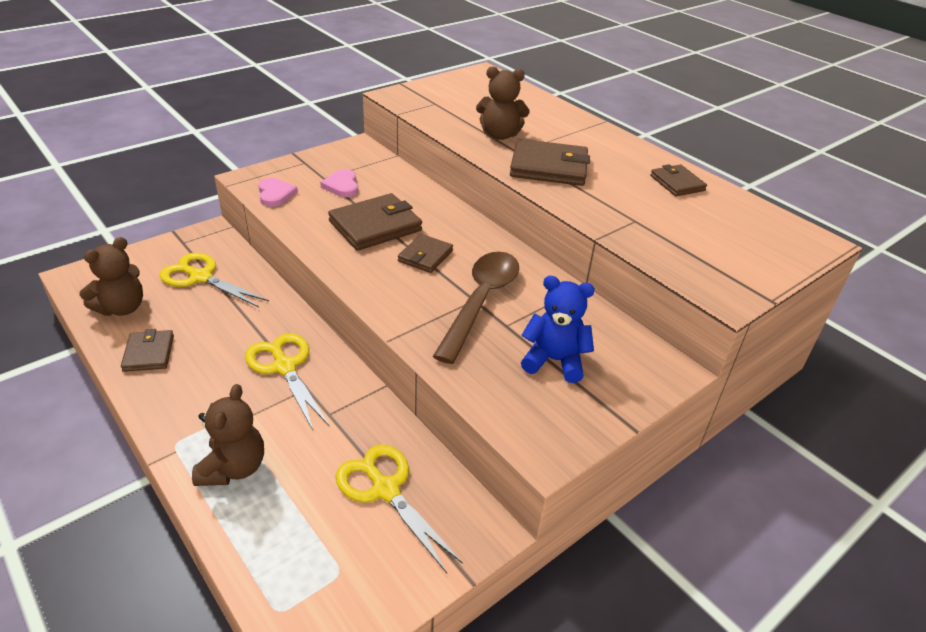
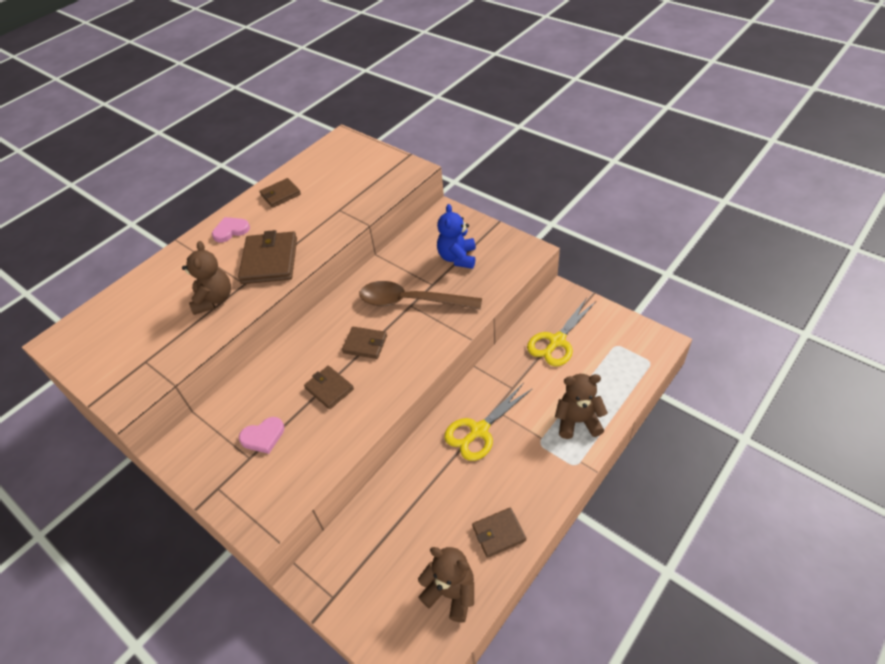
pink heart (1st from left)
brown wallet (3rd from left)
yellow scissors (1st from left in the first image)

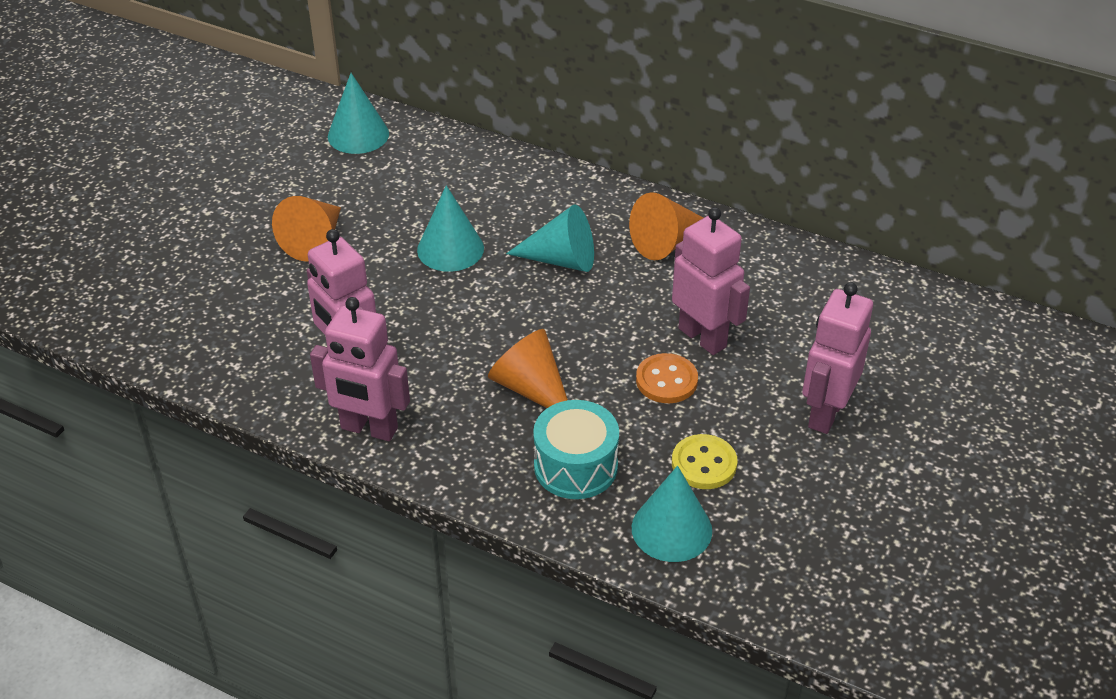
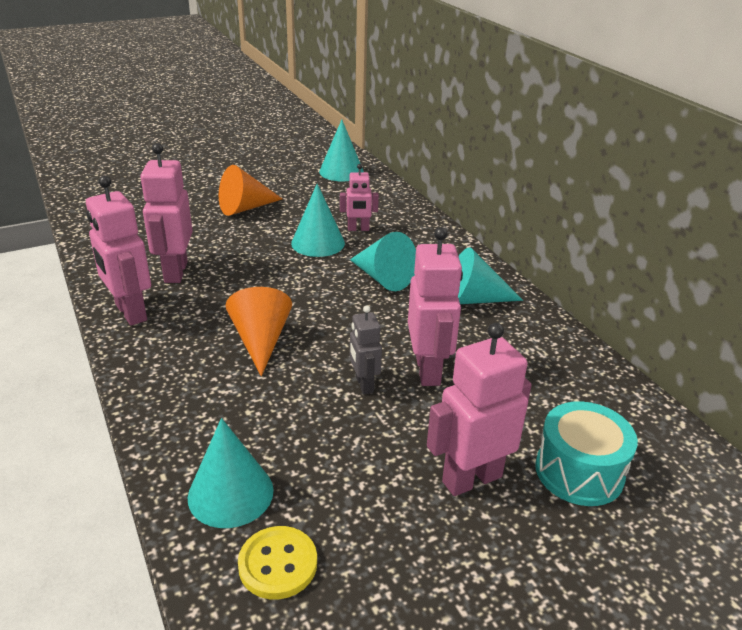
turquoise cone (5th from left)
grey robot
turquoise drum
yellow button
pink robot (3rd from left)

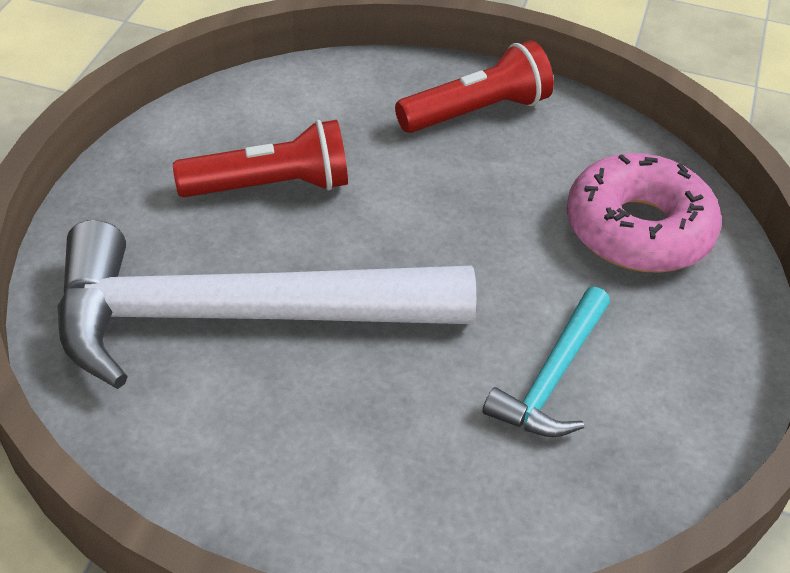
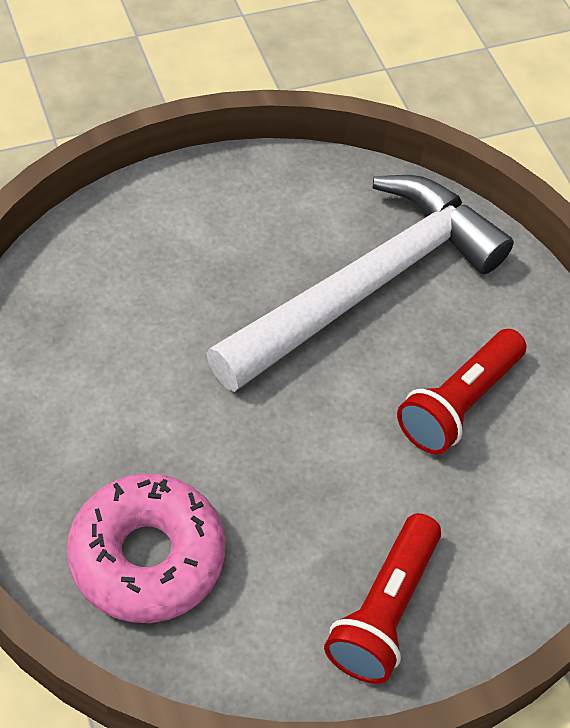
turquoise hammer

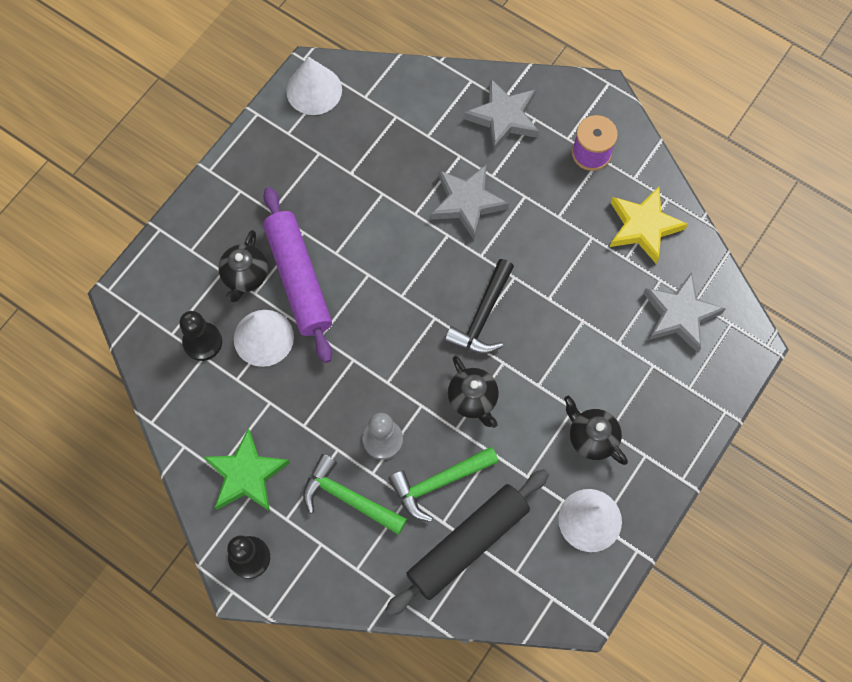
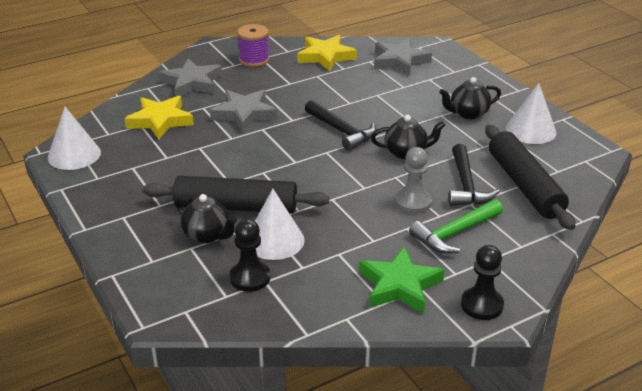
black rolling pin (1st from left)
black hammer (2nd from left)
yellow star (1st from left)

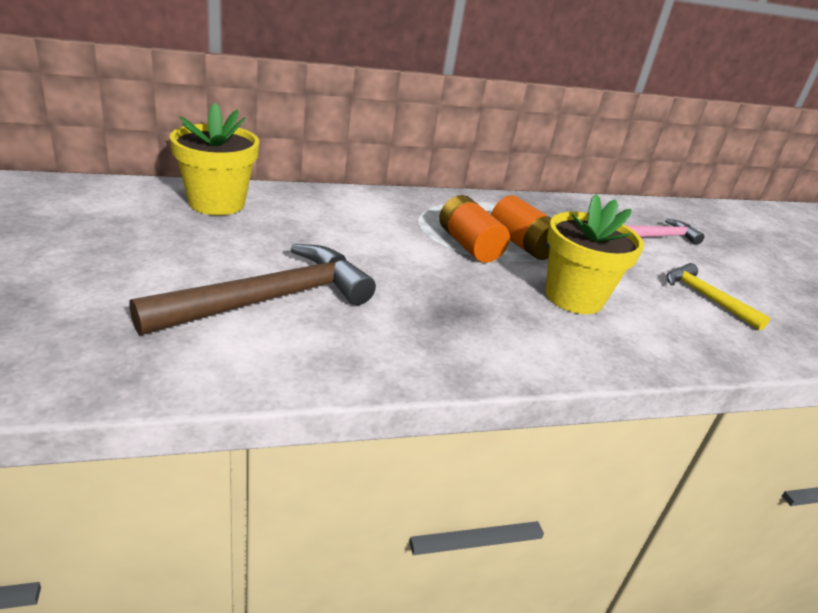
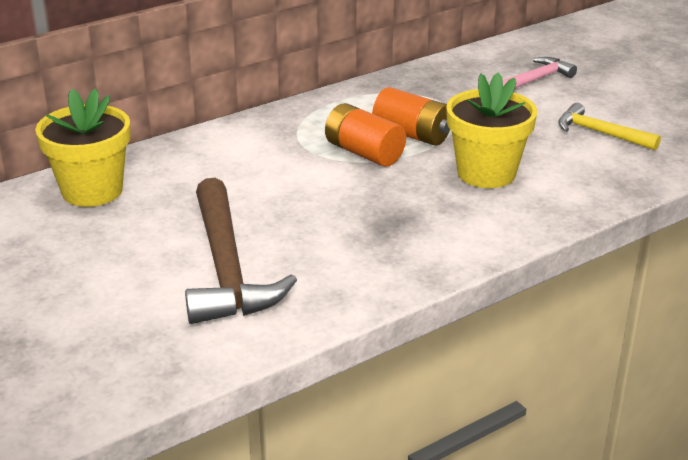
brown hammer

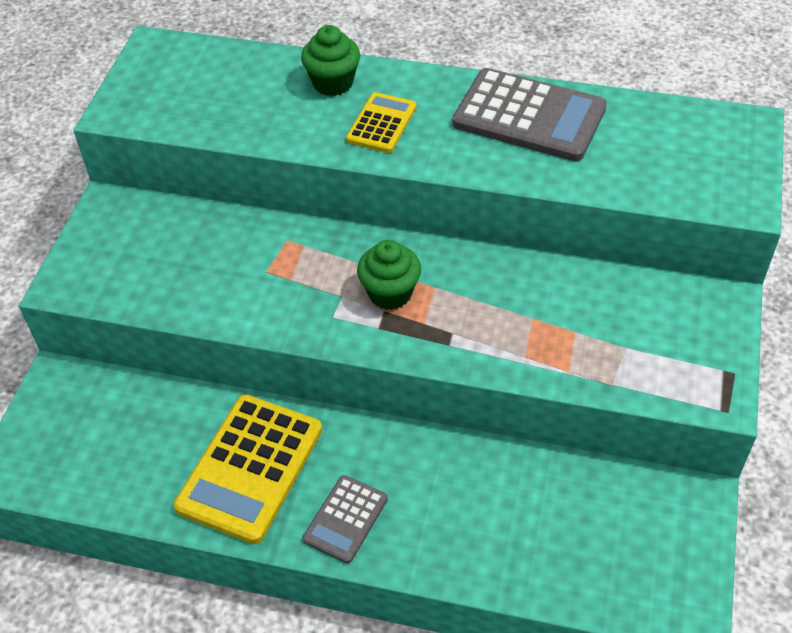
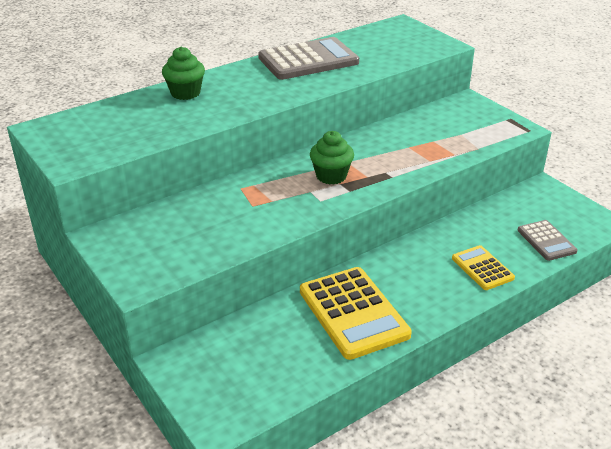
yellow calculator (2nd from left)
grey calculator (2nd from left)

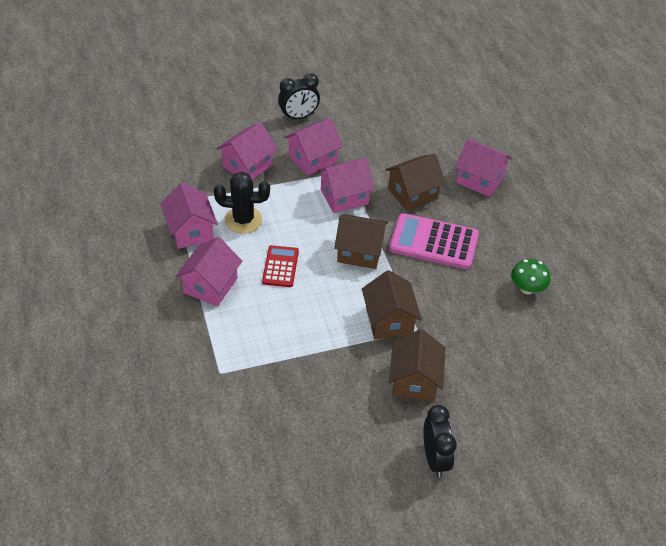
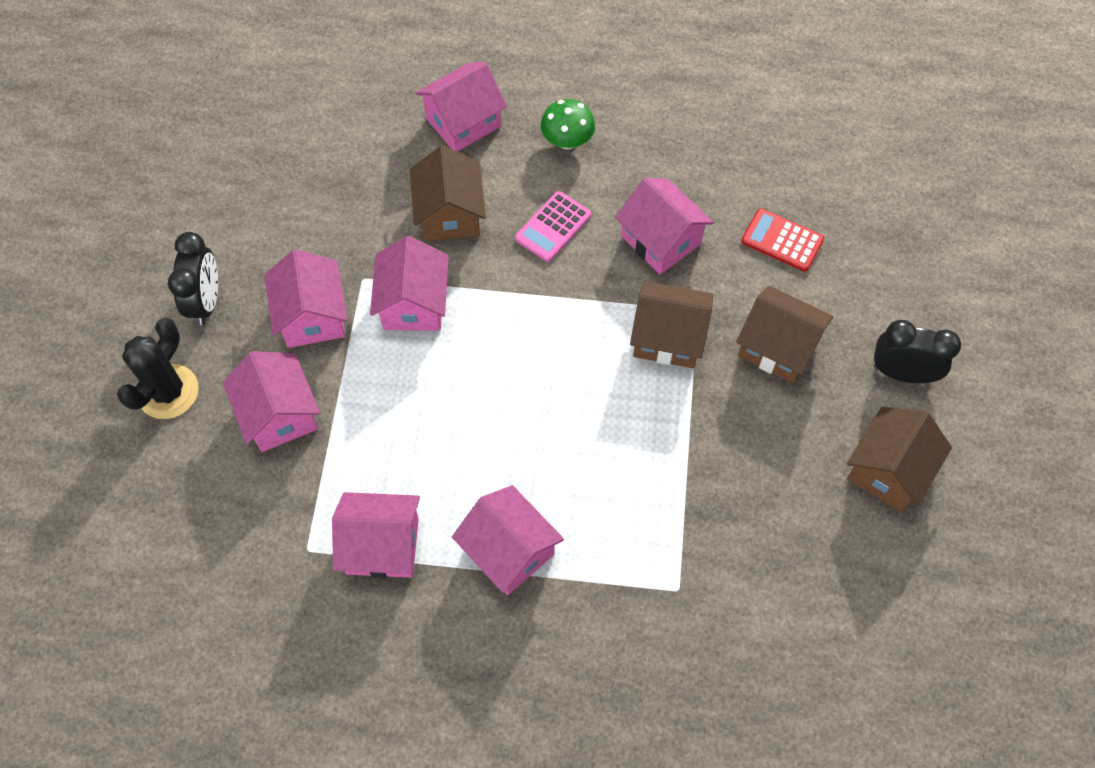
black cactus
pink calculator
brown house (4th from left)
red calculator
green mushroom
pink house (7th from left)

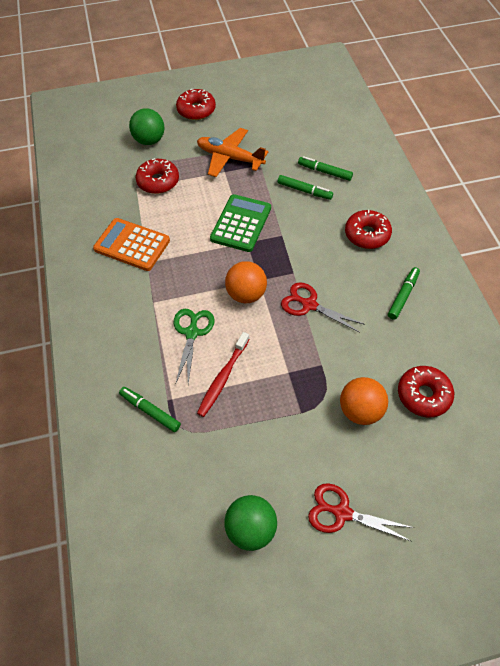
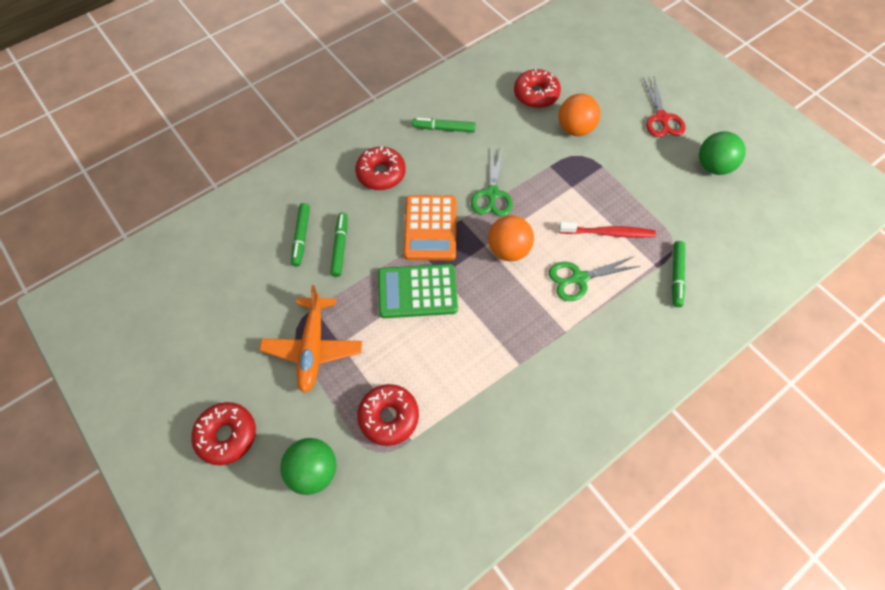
orange calculator
green scissors (1st from left)

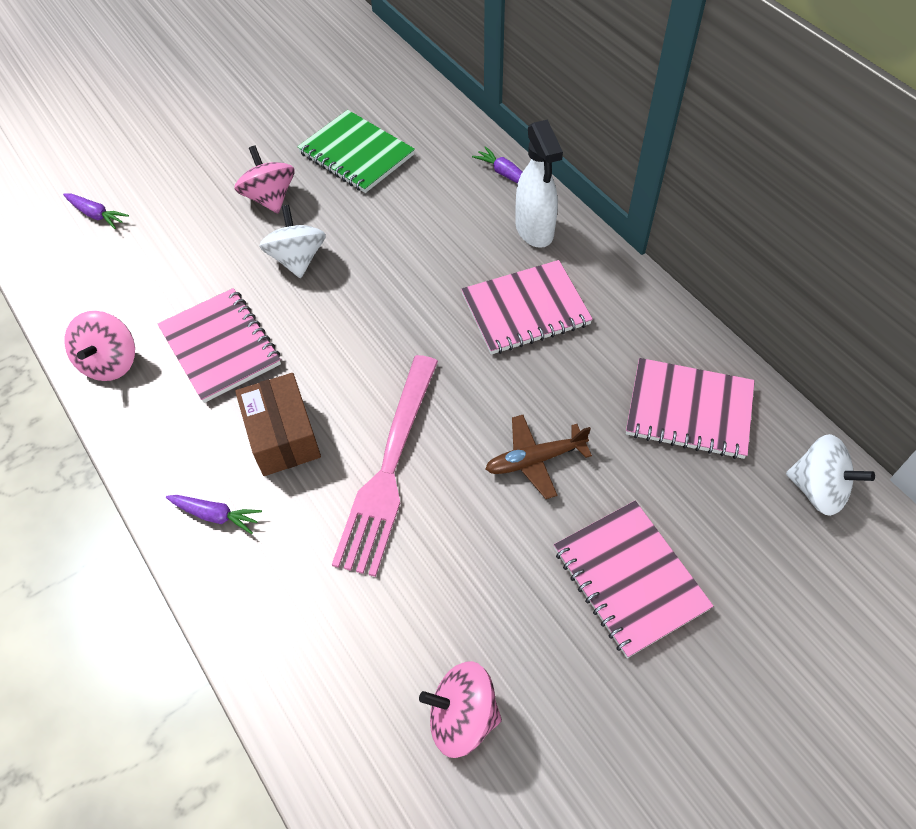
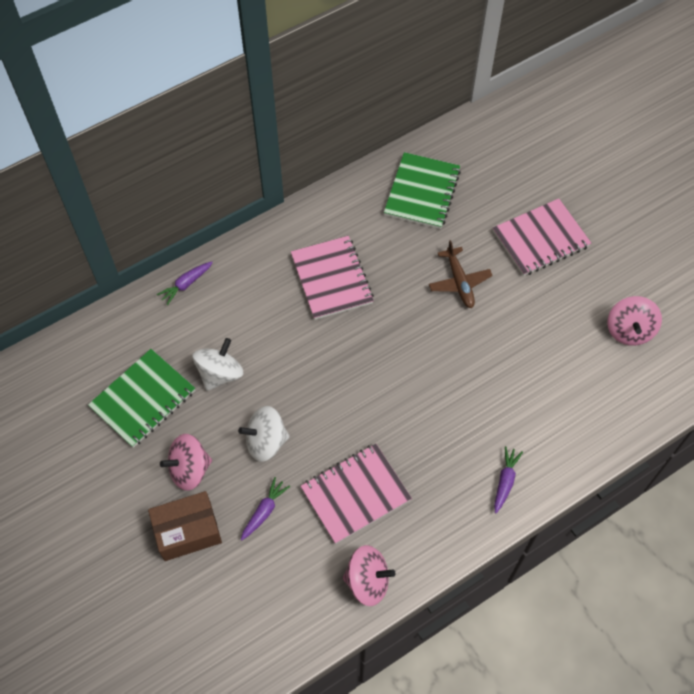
white spray bottle
purple carrot (2nd from left)
pink fork
green notebook (2nd from left)
brown box
white spinning top (1st from left)

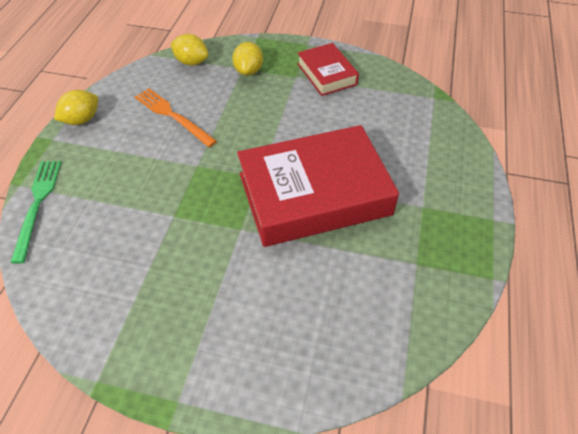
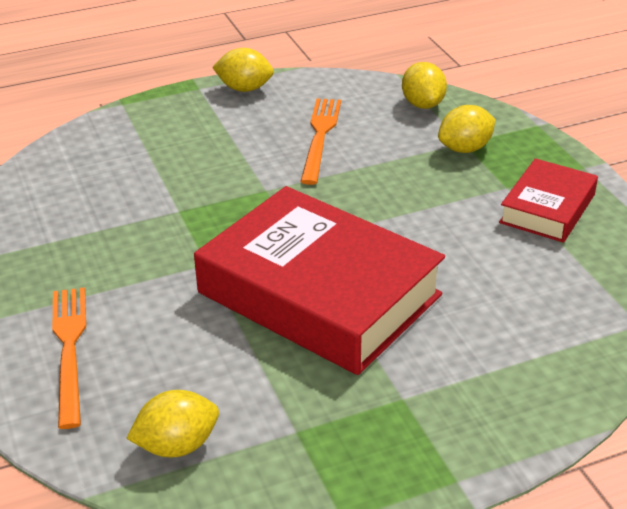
green fork
orange fork (1st from left)
yellow lemon (1st from left)

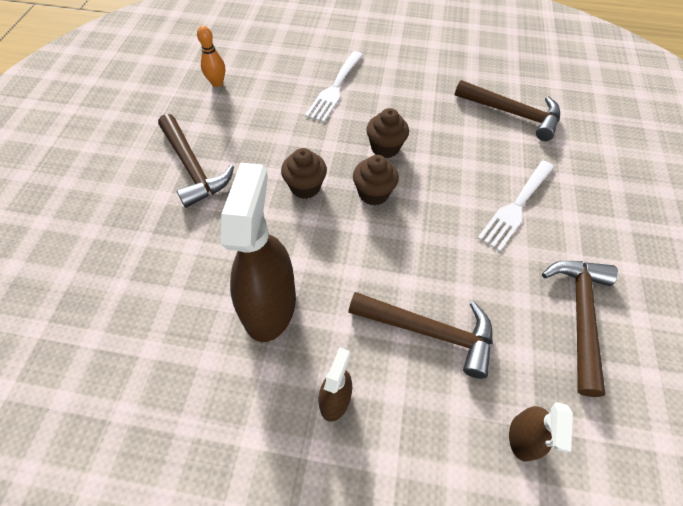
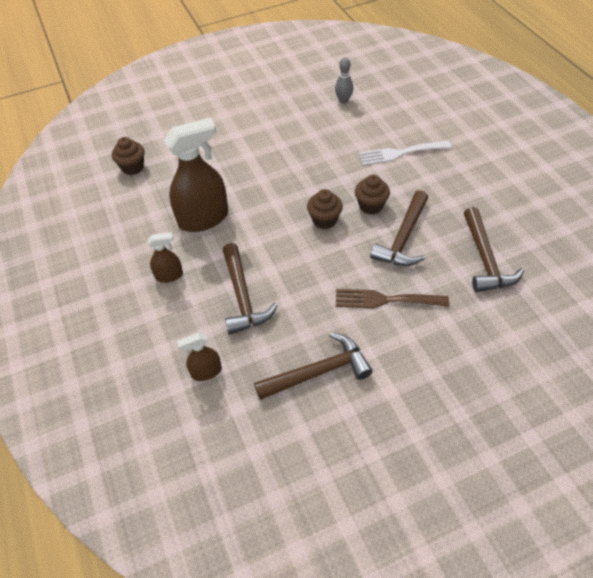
grey bowling pin
brown hammer (3rd from left)
brown cupcake (1st from left)
brown fork

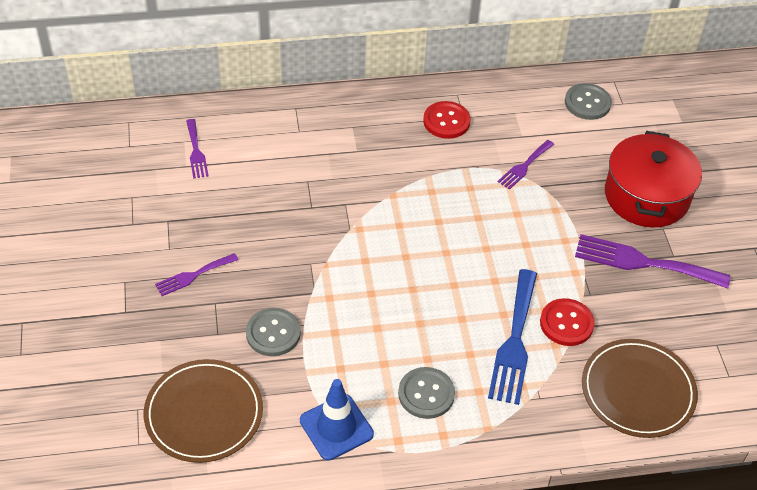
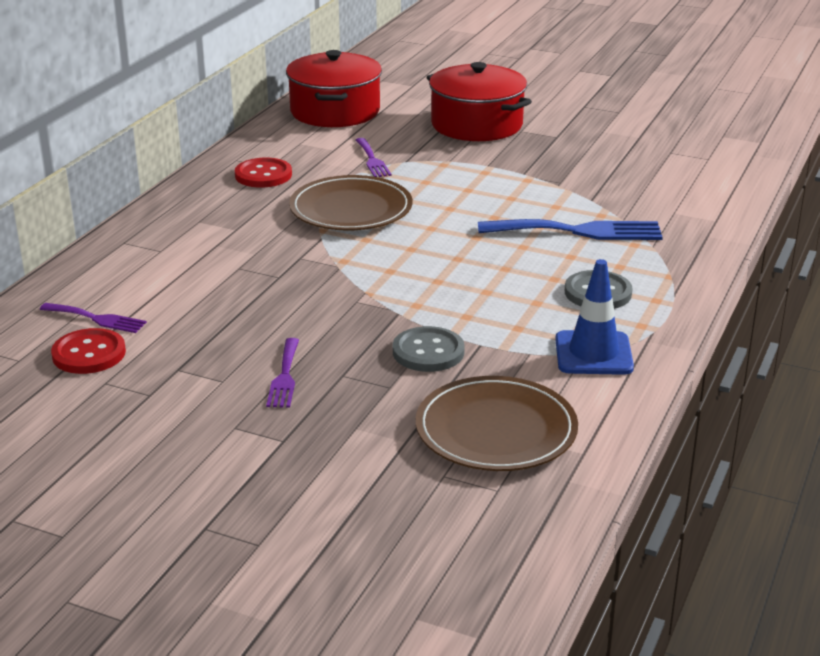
red pot (1st from left)
purple fork (4th from left in the first image)
blue fork
red button (1st from left)
brown plate (1st from left)

